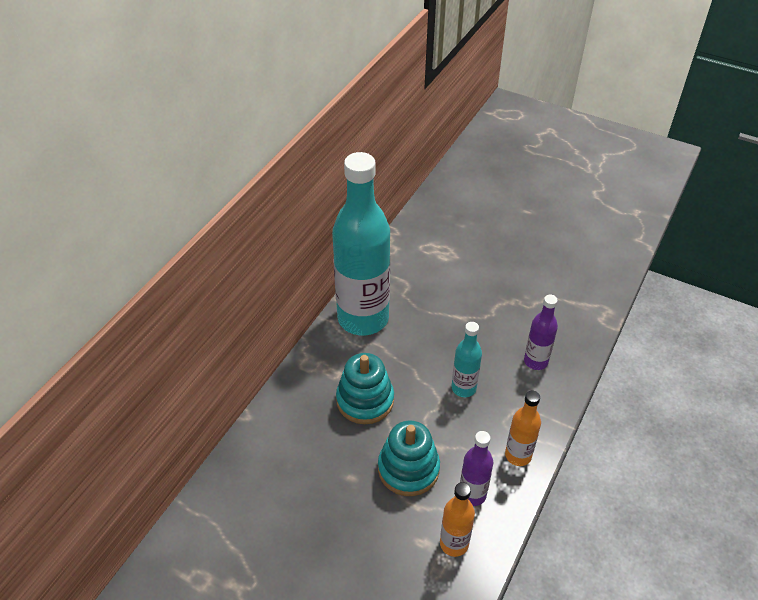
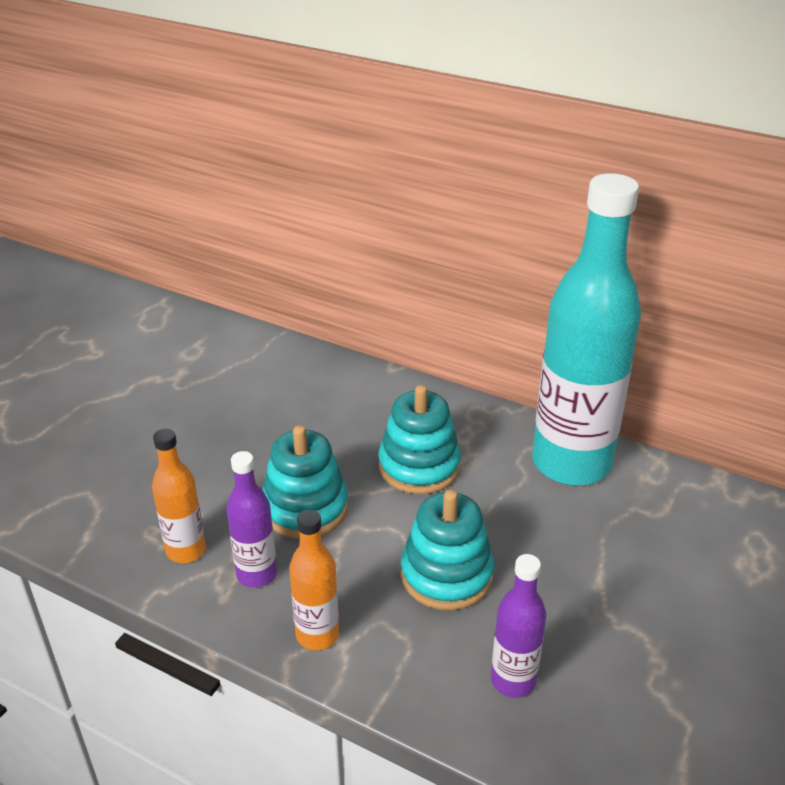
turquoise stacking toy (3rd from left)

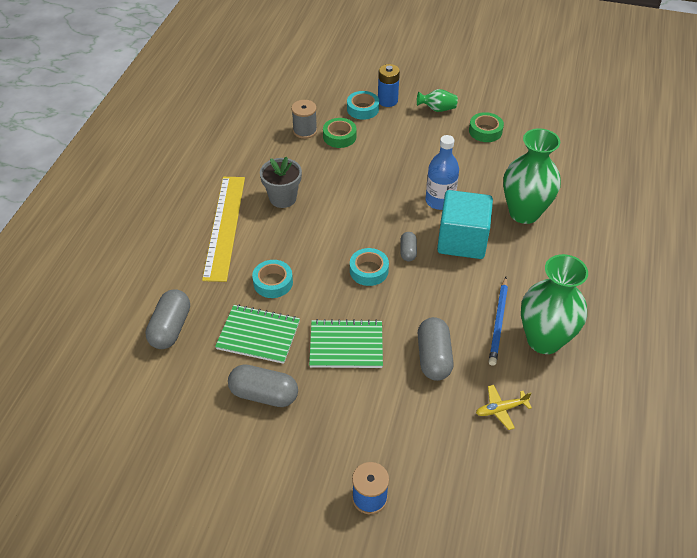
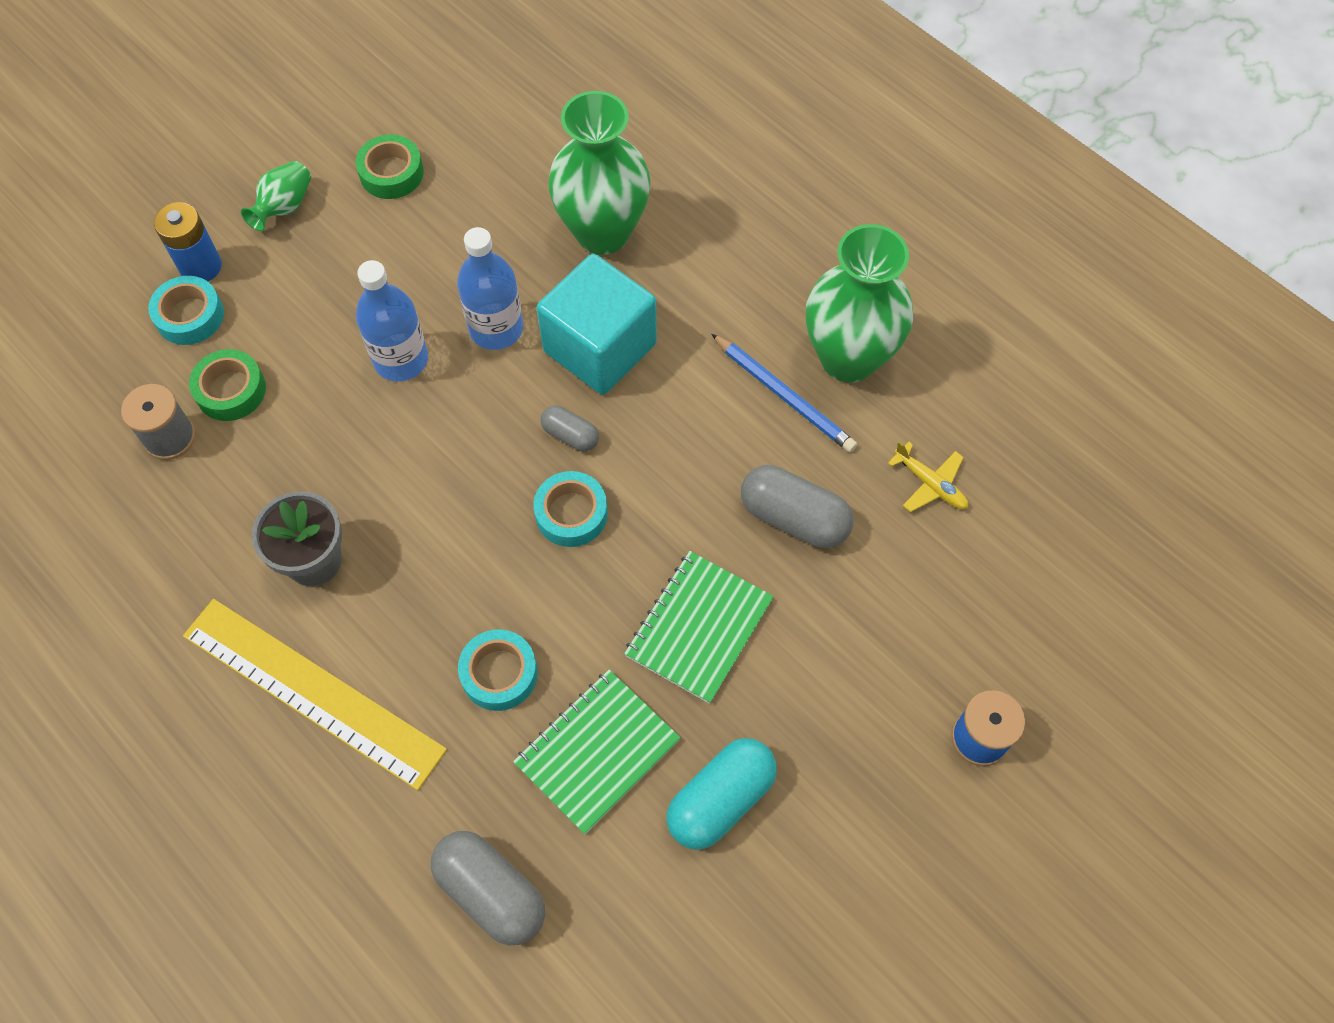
turquoise capsule
yellow plane
blue bottle (1st from left)

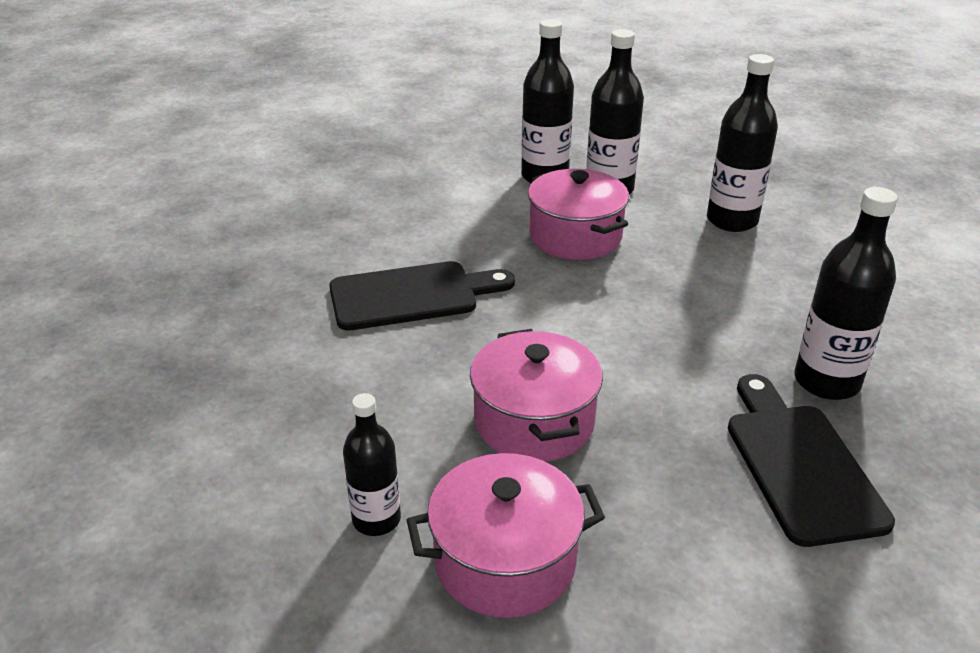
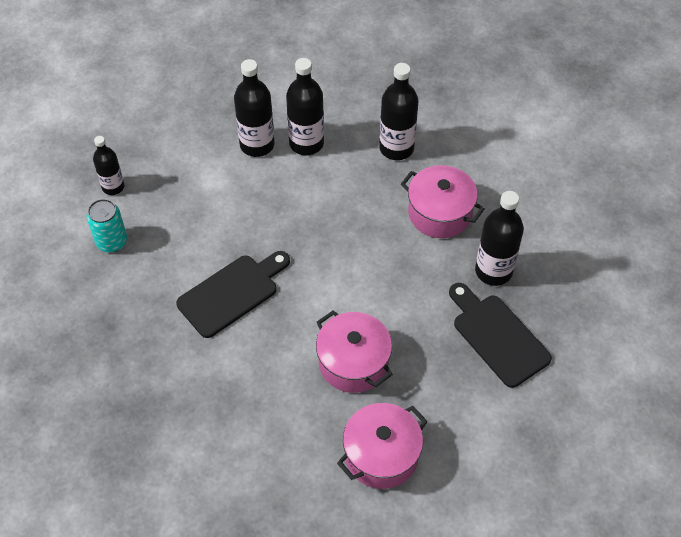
pink pot (3rd from left)
black bottle (1st from left)
turquoise can

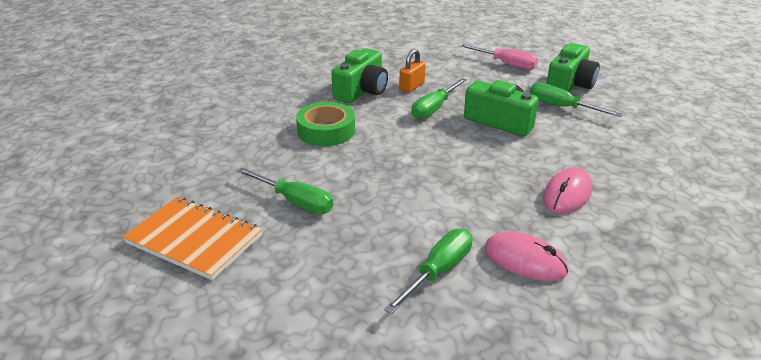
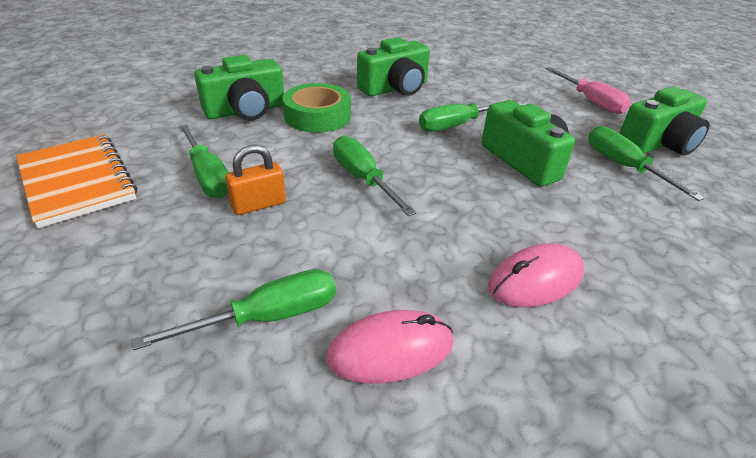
orange padlock
pink mouse (1st from left)
green camera (1st from left)
green screwdriver (3rd from left)

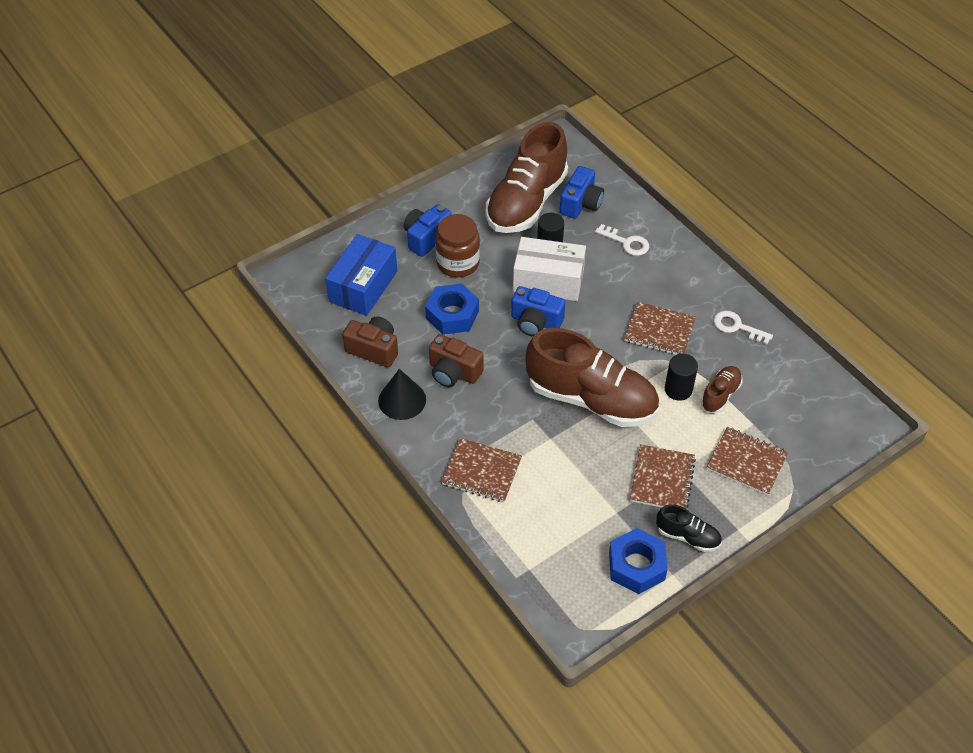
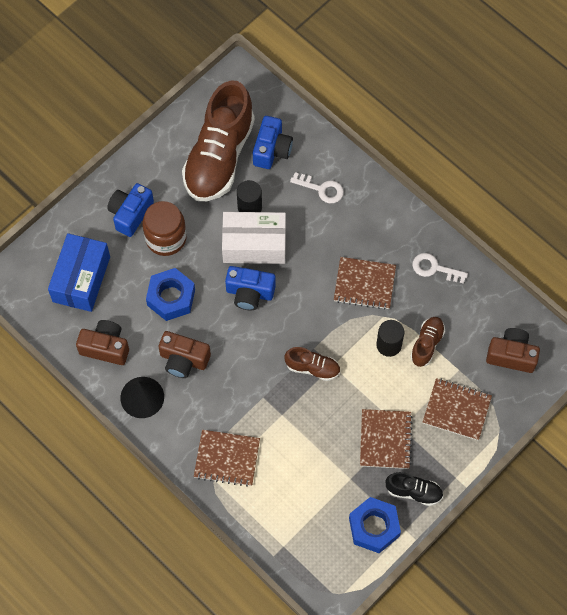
brown shoe (2nd from left)
brown camera (3rd from left)

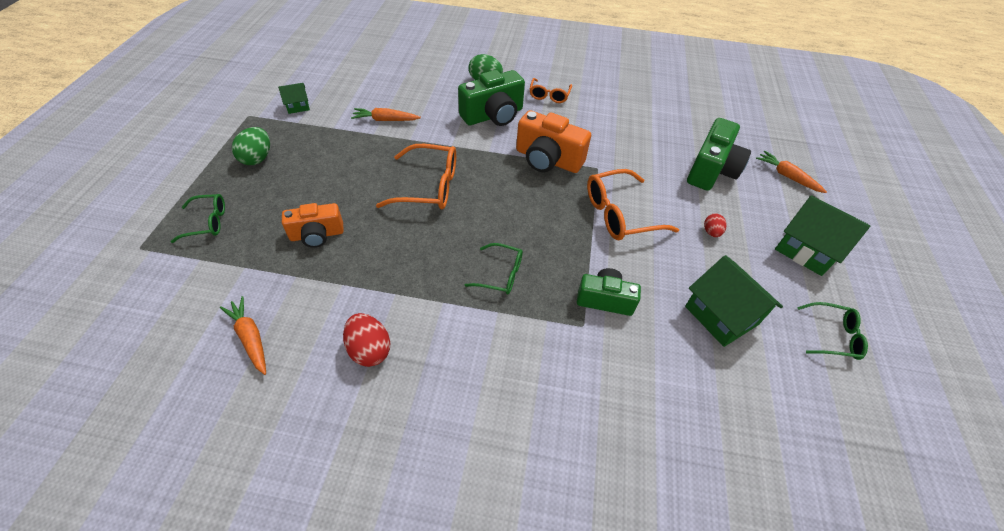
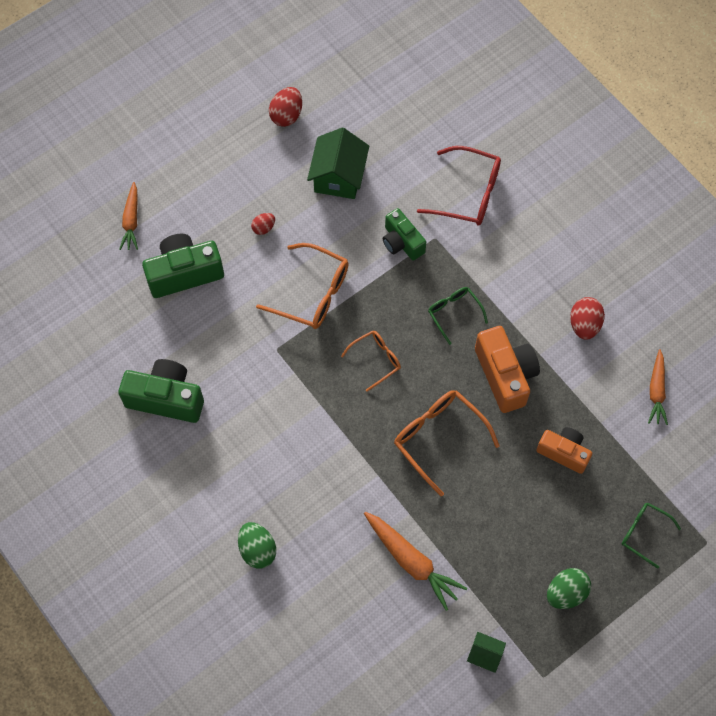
green camera (1st from left)
orange glasses (2nd from left)
orange carrot (2nd from left)
orange camera (1st from left)
green house (3rd from left in the first image)
red egg (2nd from left)
red glasses

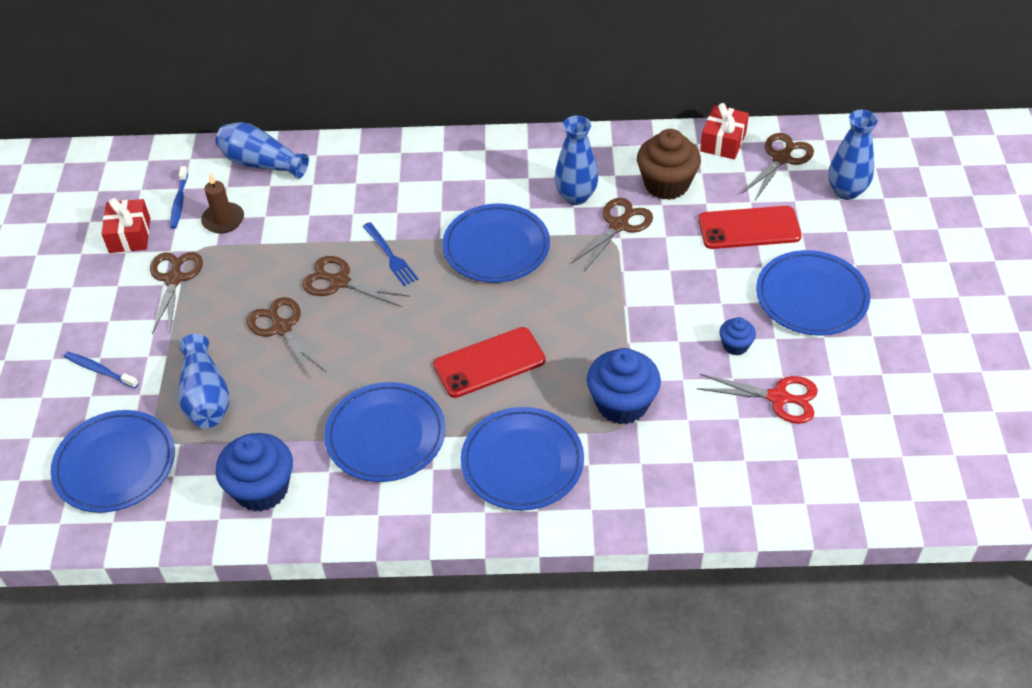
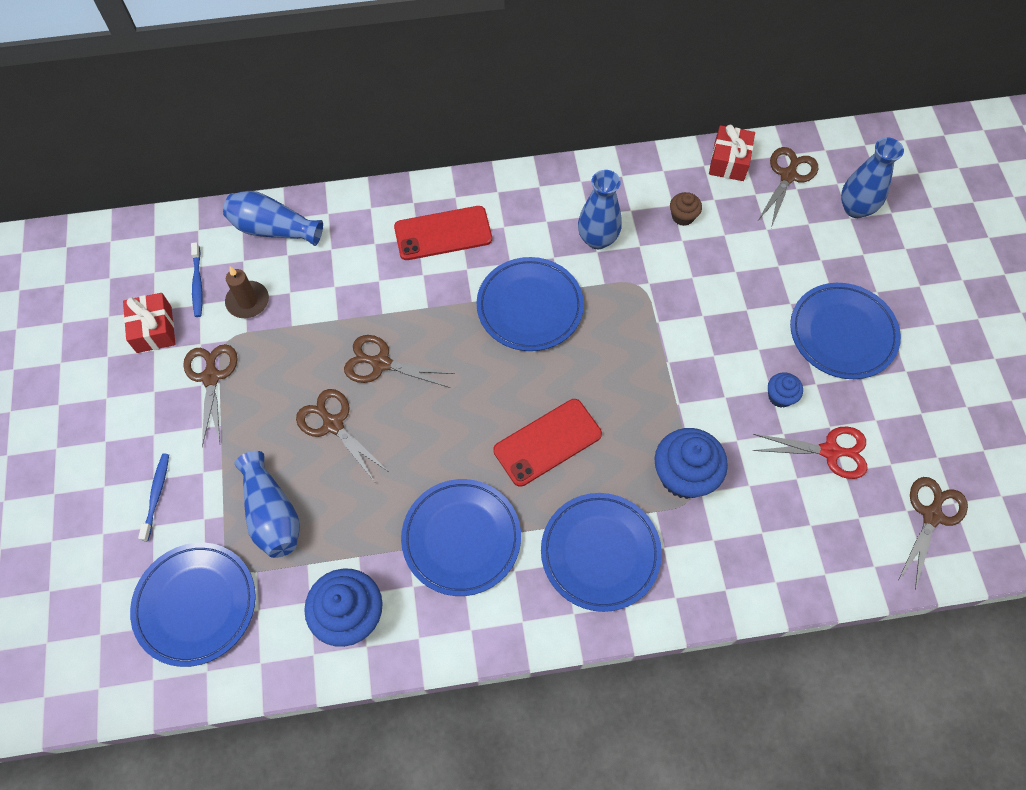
brown cupcake
brown scissors (5th from left)
red phone (1st from left)
blue fork
blue toothbrush (1st from left)

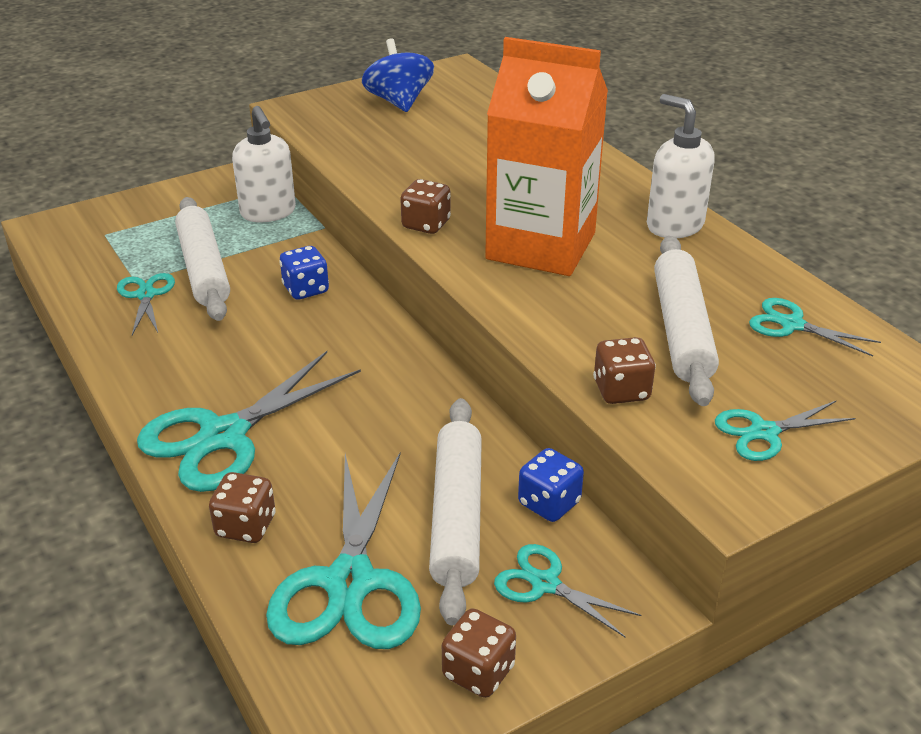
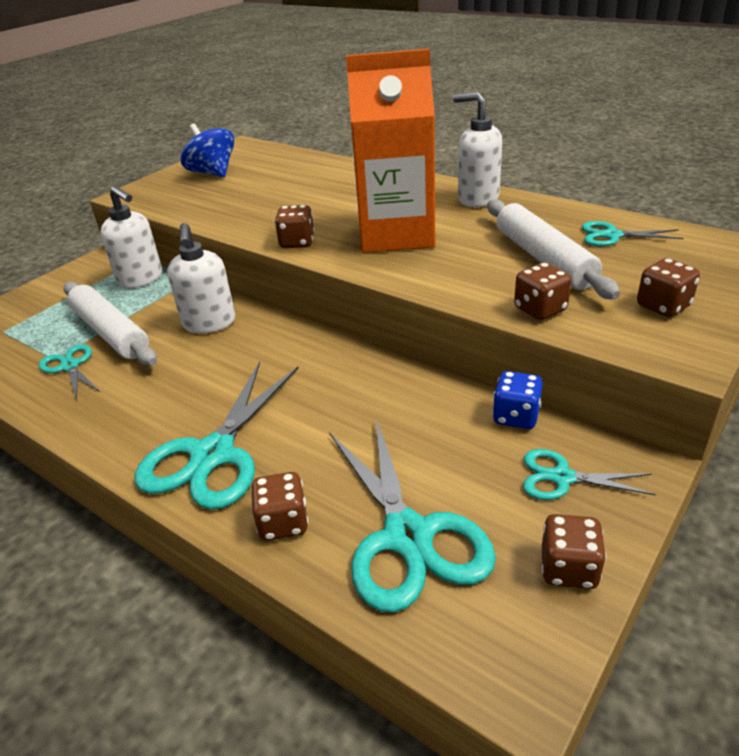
white soap dispenser (2nd from left)
white rolling pin (2nd from left in the first image)
brown dice (5th from left)

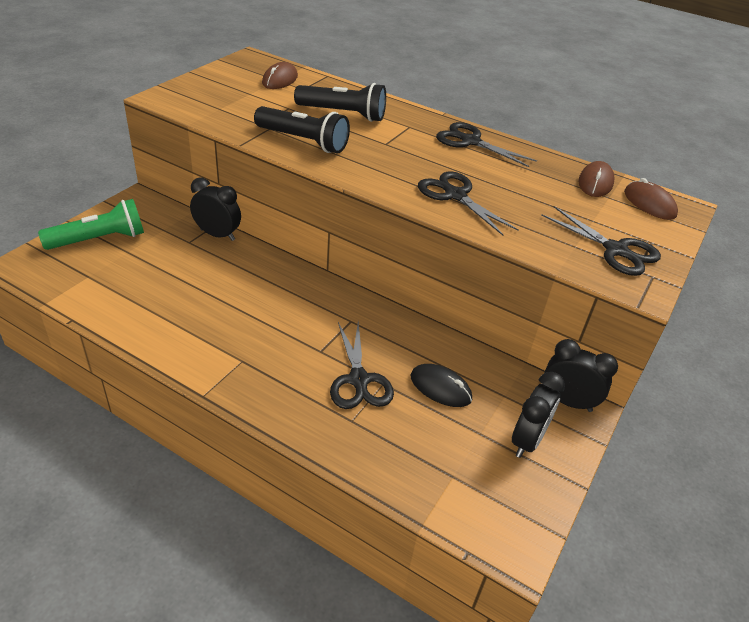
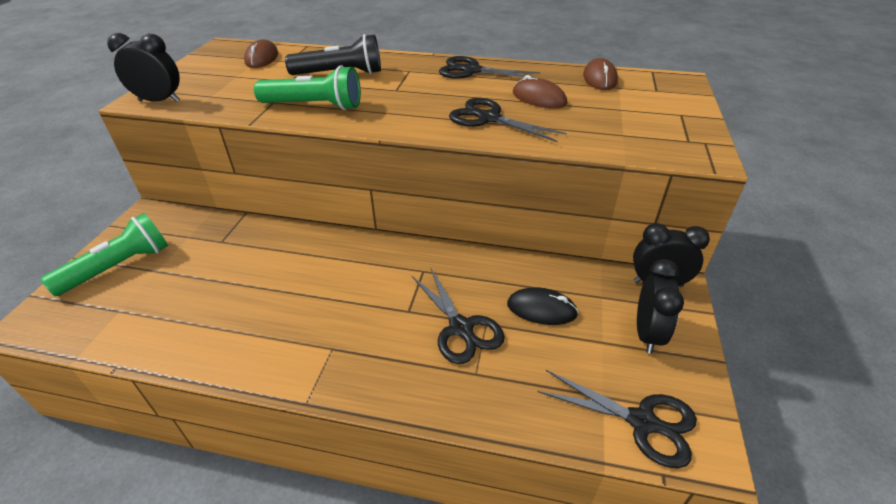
green flashlight (2nd from left)
black clock (1st from left)
brown mouse (2nd from left)
black scissors (4th from left)

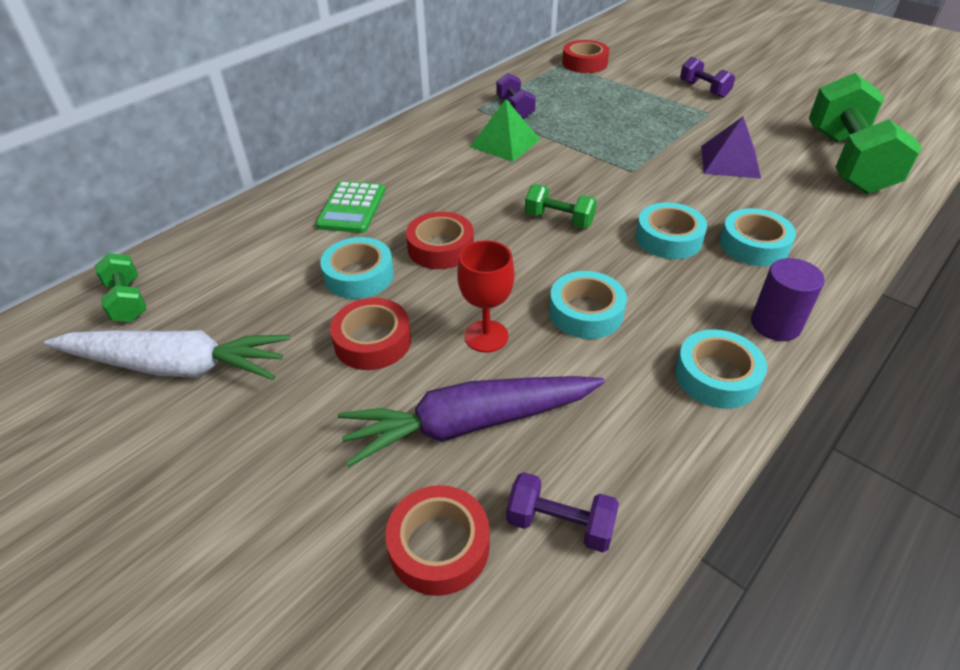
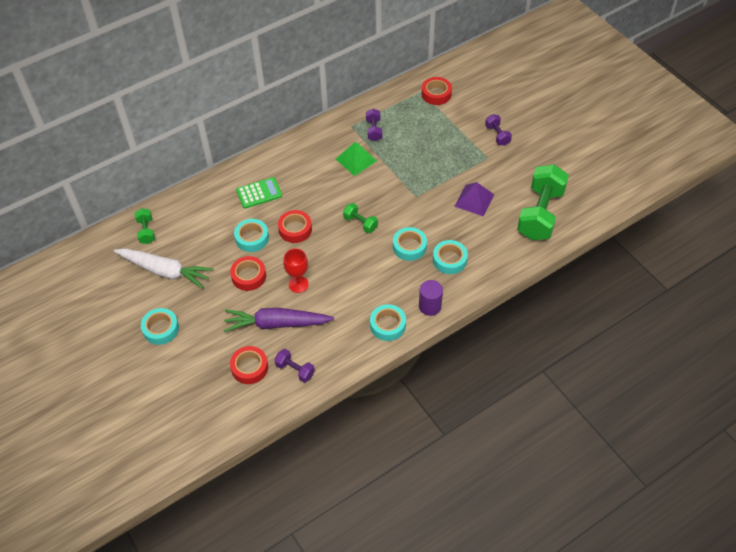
green calculator
turquoise tape (1st from left)

